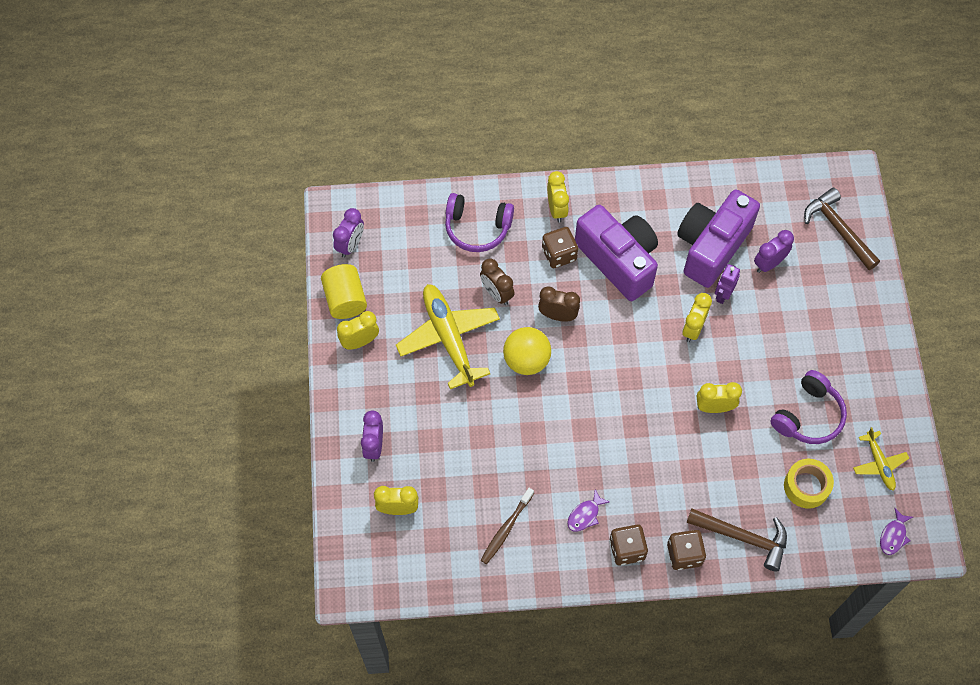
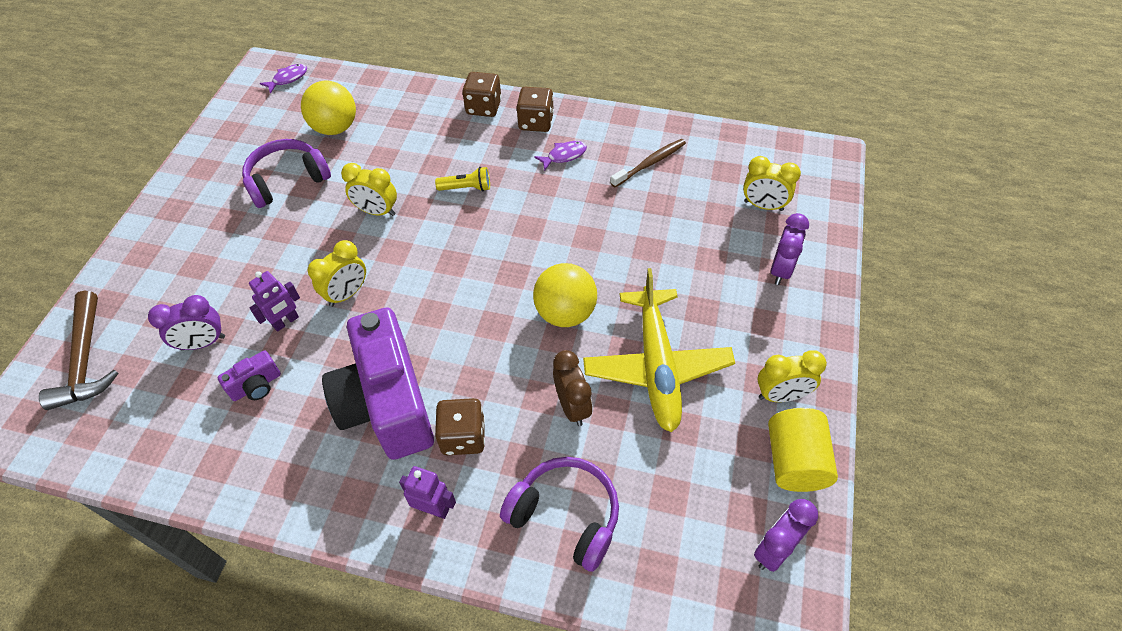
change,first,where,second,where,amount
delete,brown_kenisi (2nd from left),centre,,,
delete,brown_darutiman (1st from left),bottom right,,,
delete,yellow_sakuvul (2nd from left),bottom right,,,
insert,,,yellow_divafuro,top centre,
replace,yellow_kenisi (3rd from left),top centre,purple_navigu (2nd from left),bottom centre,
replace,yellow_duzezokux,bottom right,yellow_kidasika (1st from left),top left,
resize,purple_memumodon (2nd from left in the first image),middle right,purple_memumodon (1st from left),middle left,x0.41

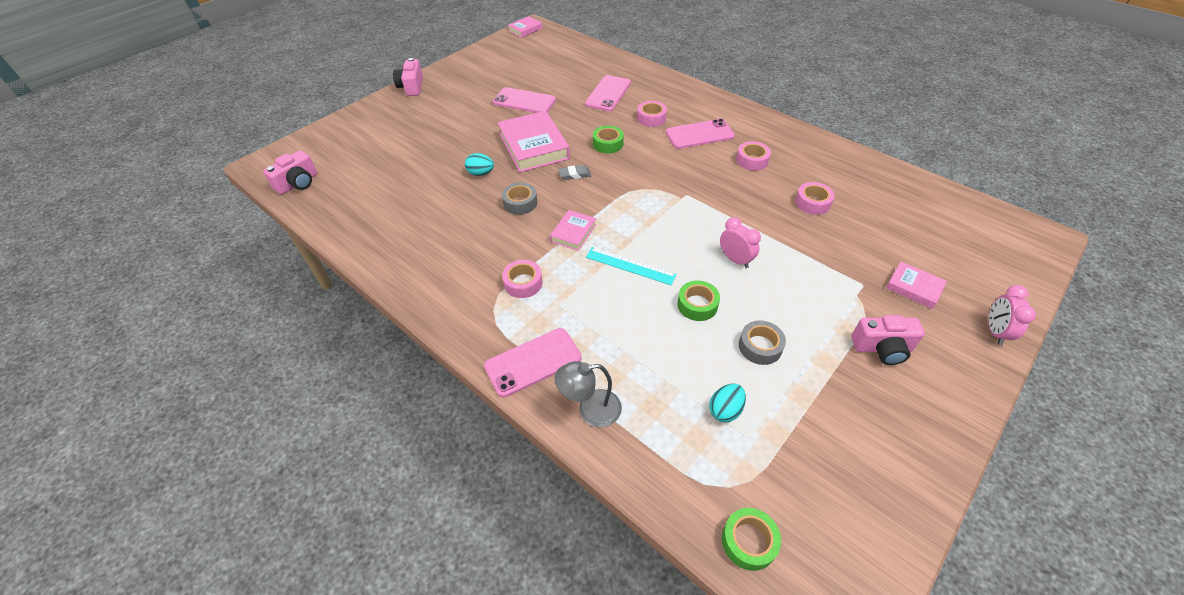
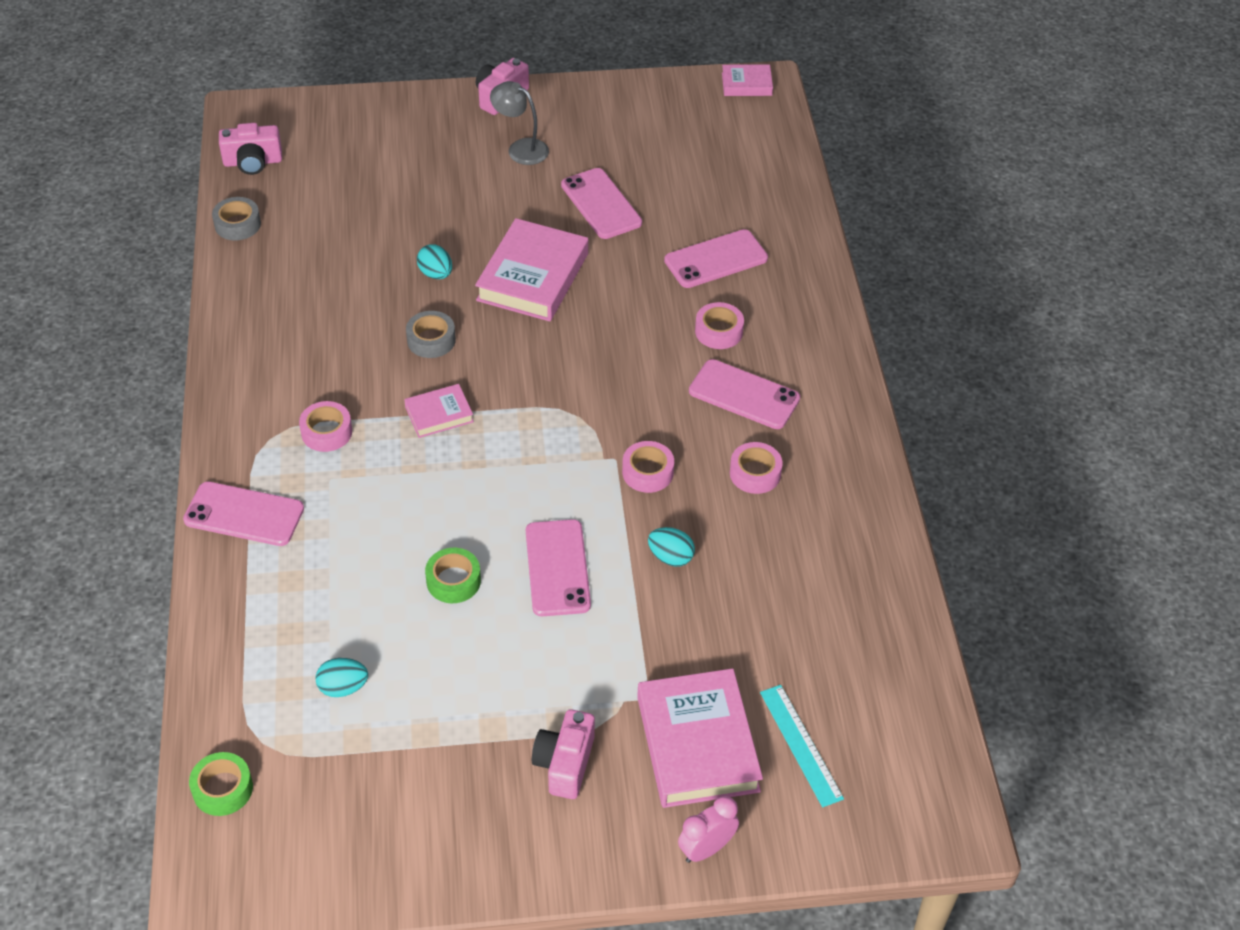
change,first,where,second,where,amount
delete,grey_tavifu,top centre,,,
delete,green_duzezokux (1st from left),top centre,,,
insert,,,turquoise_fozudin (3rd from left),centre,
move,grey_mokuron,centre,,top centre,
move,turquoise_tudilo,centre,,bottom centre,
move,grey_duzezokux (2nd from left in the first image),centre,grey_duzezokux (1st from left),top left,
move,pink_duzezokux (4th from left in the first image),top right,pink_duzezokux (2nd from left),centre,
replace,pink_kenisi (1st from left),centre,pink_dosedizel (2nd from left),centre,
rotate,pink_memumodon (3rd from left),middle right,,bottom centre,60 degrees clockwise
resize,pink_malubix (4th from left in the first image),middle right,pink_malubix (3rd from left),bottom centre,x1.93

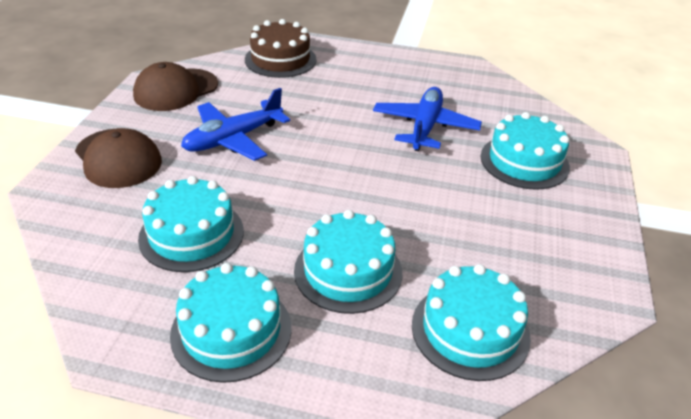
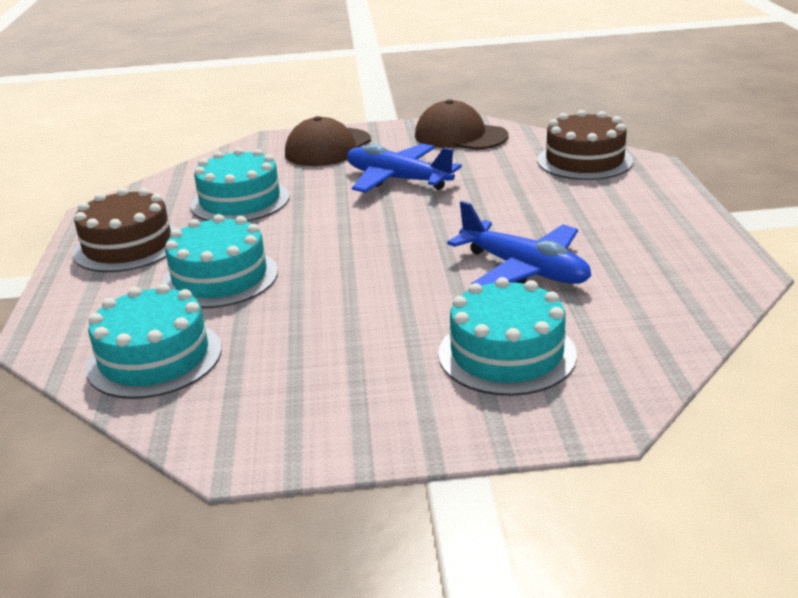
change,first,where,second,where,amount
recolor,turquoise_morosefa (2nd from left),bottom centre,brown_morosefa (1st from left),middle left,
rotate,blue_sakuvul (2nd from left),top centre,,centre,45 degrees clockwise

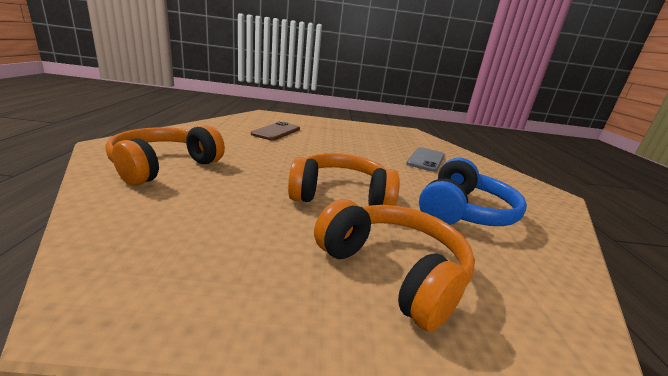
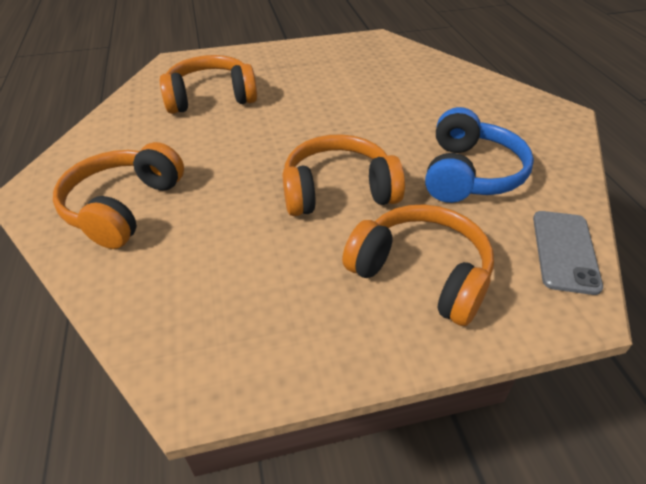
change,first,where,second,where,amount
move,grey_dosedizel,centre,,middle right,
replace,brown_dosedizel,centre,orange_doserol (2nd from left),top left,

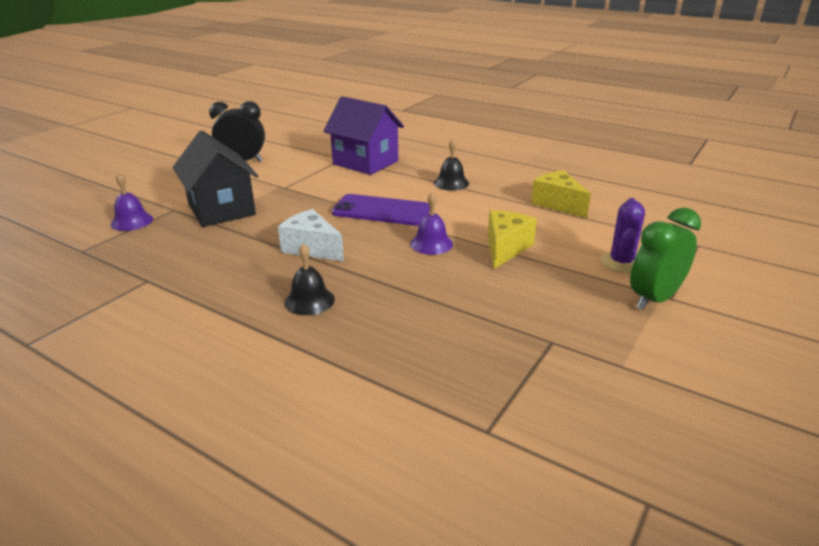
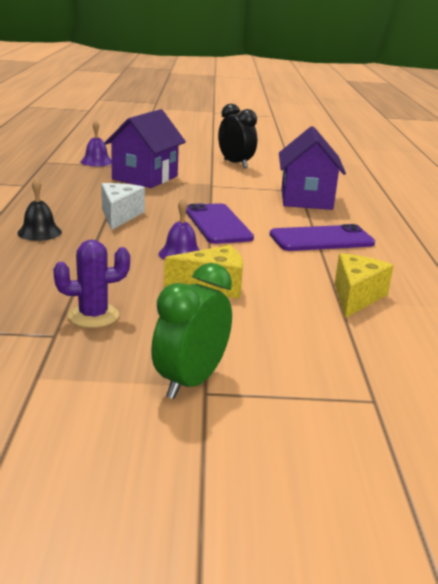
change,first,where,second,where,amount
move,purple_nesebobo,middle right,,middle left,
replace,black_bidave (2nd from left),top centre,purple_dosedizel (2nd from left),middle right,
recolor,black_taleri,top left,purple_taleri (1st from left),top left,
rotate,green_kenisi,middle right,,centre,75 degrees counterclockwise

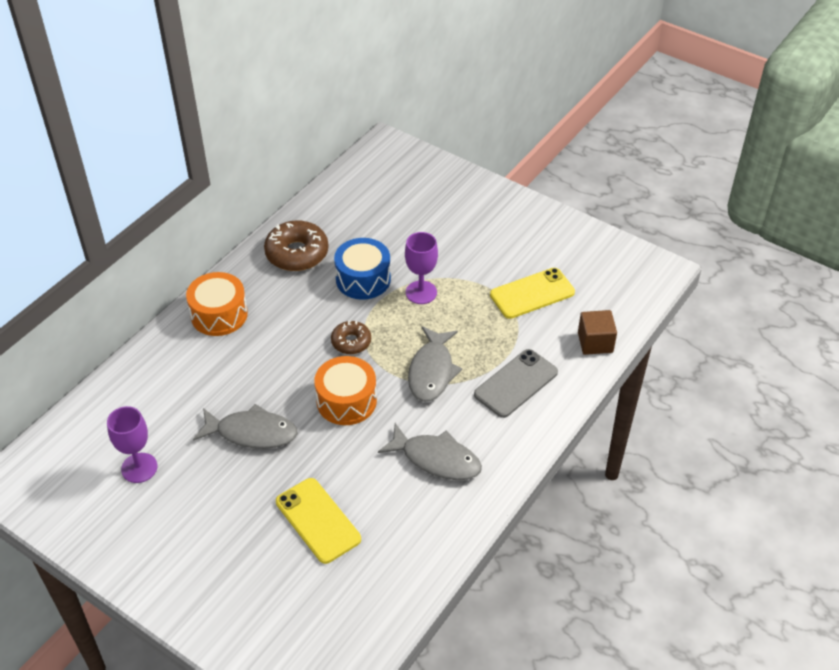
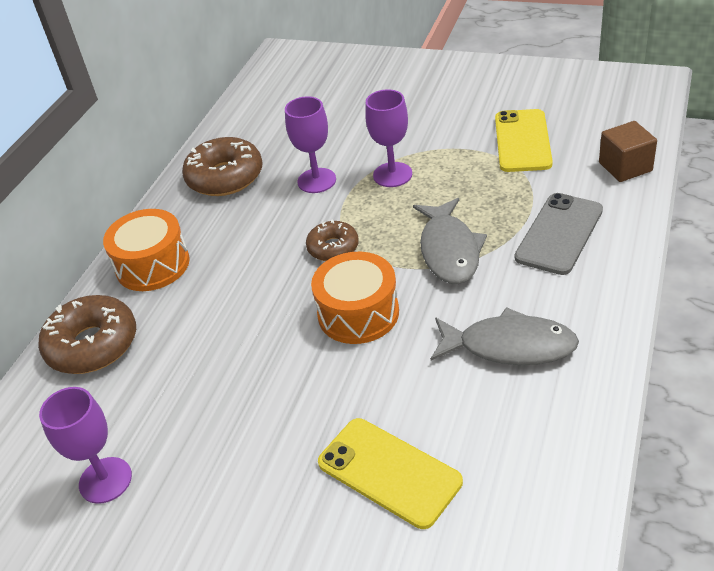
change,first,where,second,where,amount
delete,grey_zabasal (1st from left),middle left,,,
insert,,,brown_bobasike (1st from left),middle left,
replace,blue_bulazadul,centre,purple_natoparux (2nd from left),top centre,
rotate,yellow_dosedizel (2nd from left),centre,,top right,45 degrees counterclockwise

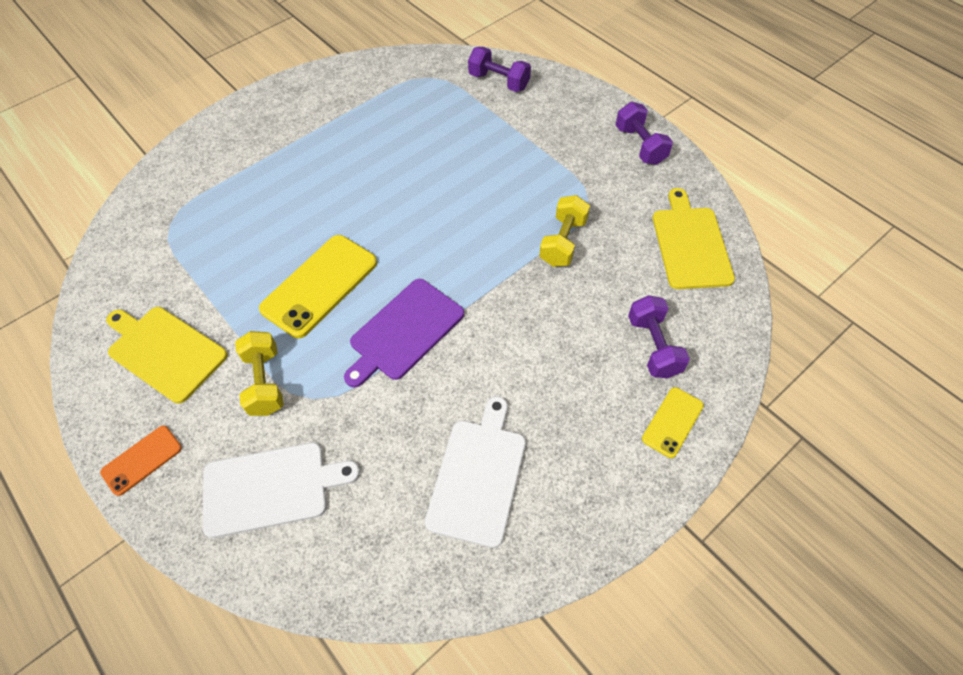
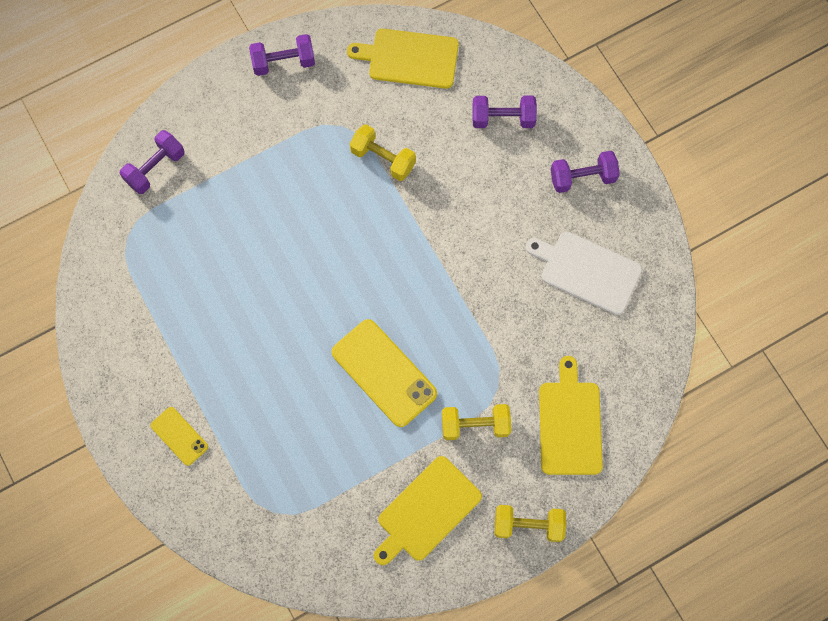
change,first,where,second,where,amount
delete,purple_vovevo,centre,,,
insert,,,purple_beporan (4th from left),top right,
move,yellow_dosedizel (2nd from left in the first image),middle right,yellow_dosedizel (1st from left),bottom left,
replace,orange_dosedizel,bottom left,yellow_beporan (3rd from left),bottom centre,
recolor,white_vovevo (1st from left),bottom left,yellow_vovevo (3rd from left),bottom right,

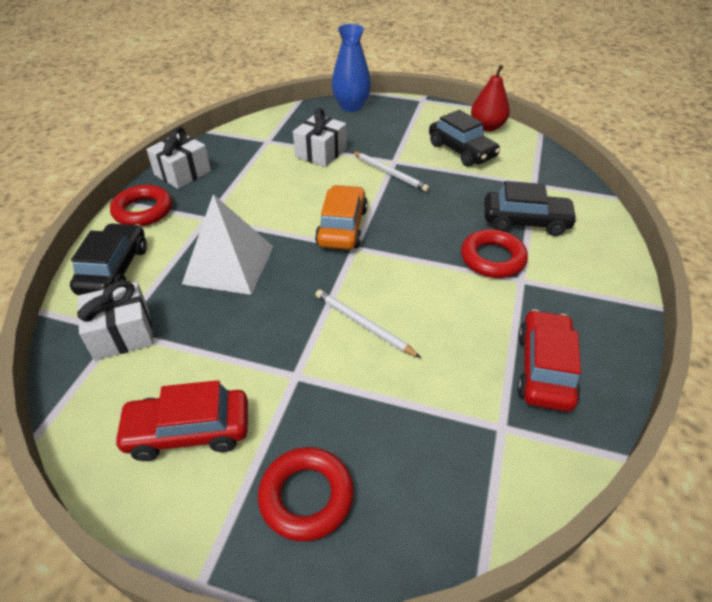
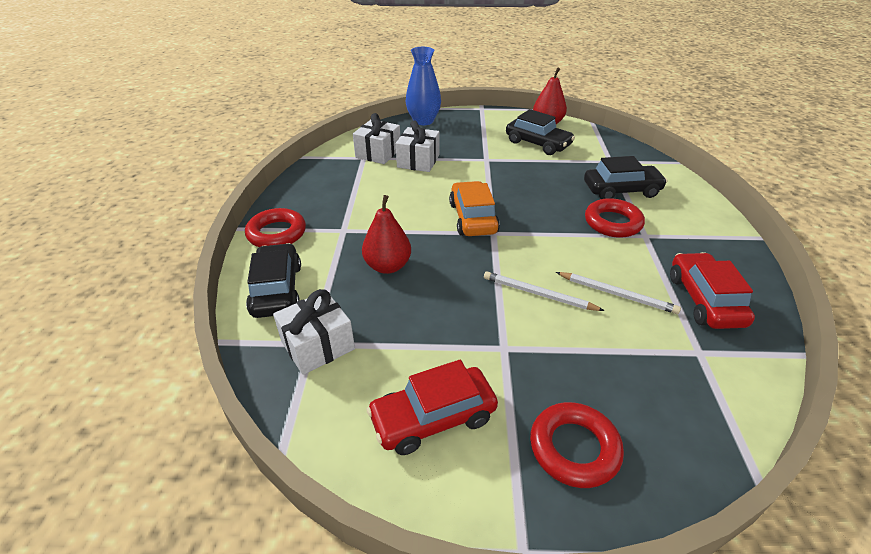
change,first,where,second,where,amount
move,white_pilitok (2nd from left),top left,,top centre,
move,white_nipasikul (2nd from left),top centre,,middle right,
replace,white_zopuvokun,middle left,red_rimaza (1st from left),centre,

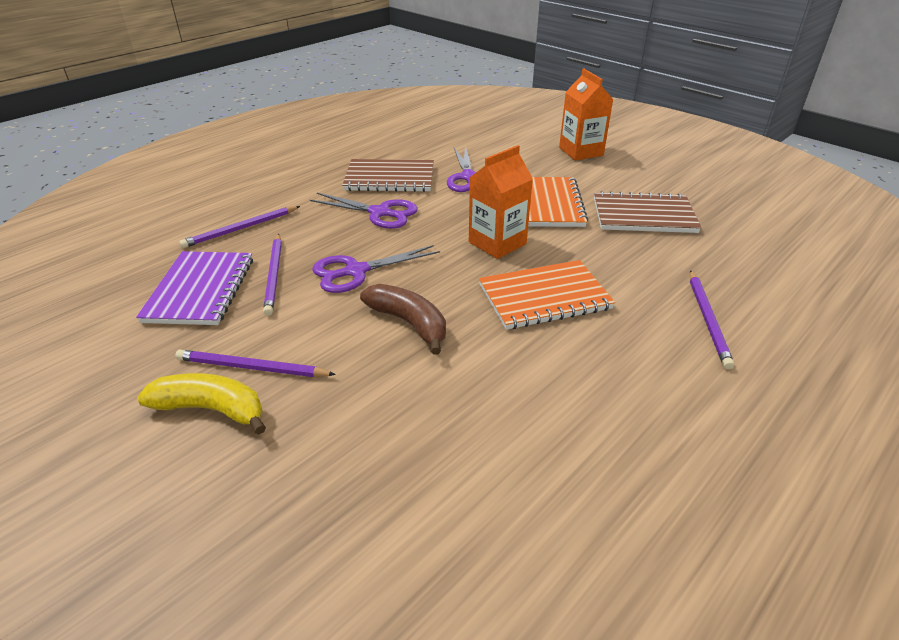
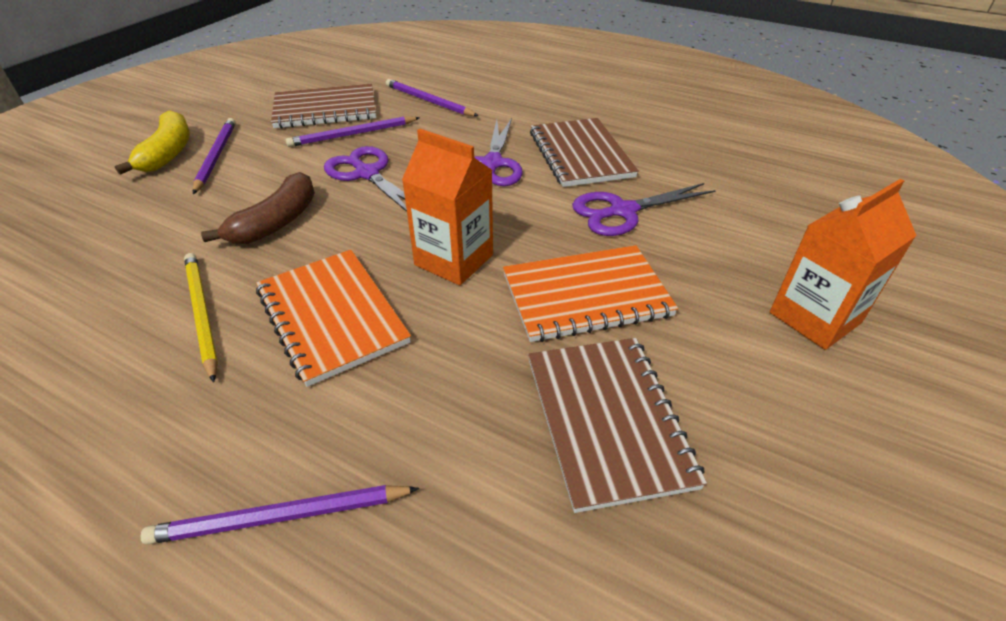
change,first,where,second,where,amount
insert,,,yellow_nipasikul,middle left,
recolor,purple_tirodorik,middle left,brown_tirodorik (1st from left),top left,

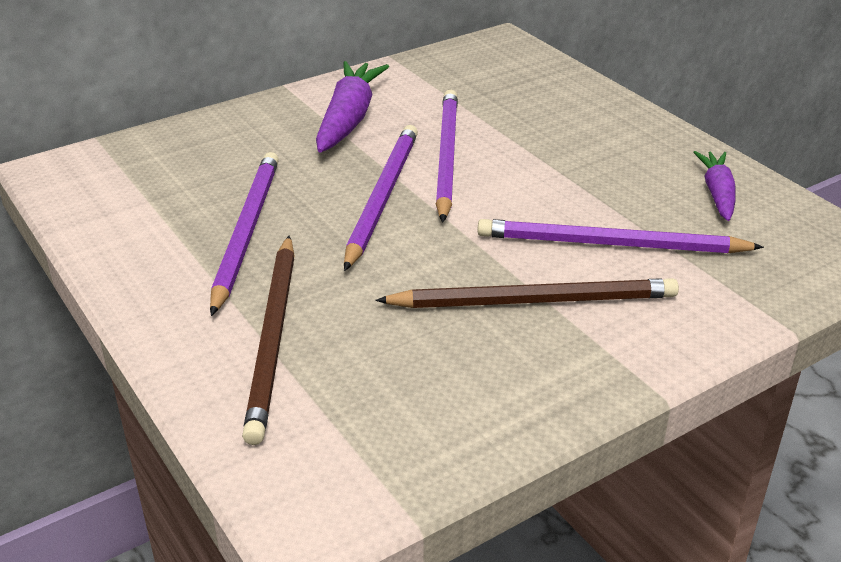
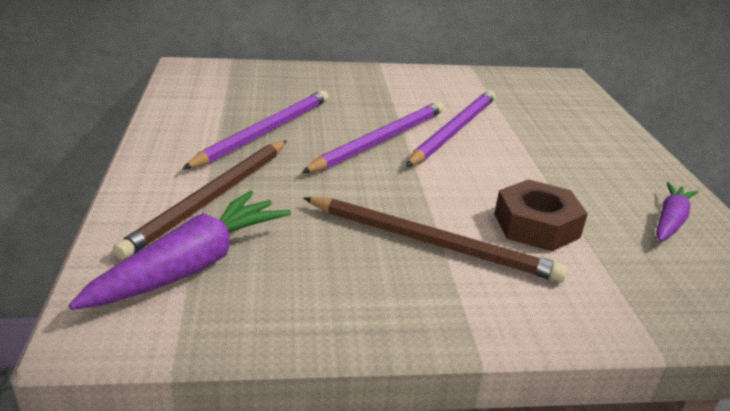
change,first,where,second,where,amount
move,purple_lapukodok (1st from left),top centre,,middle left,
replace,purple_nipasikul (4th from left),middle right,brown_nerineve,middle right,

